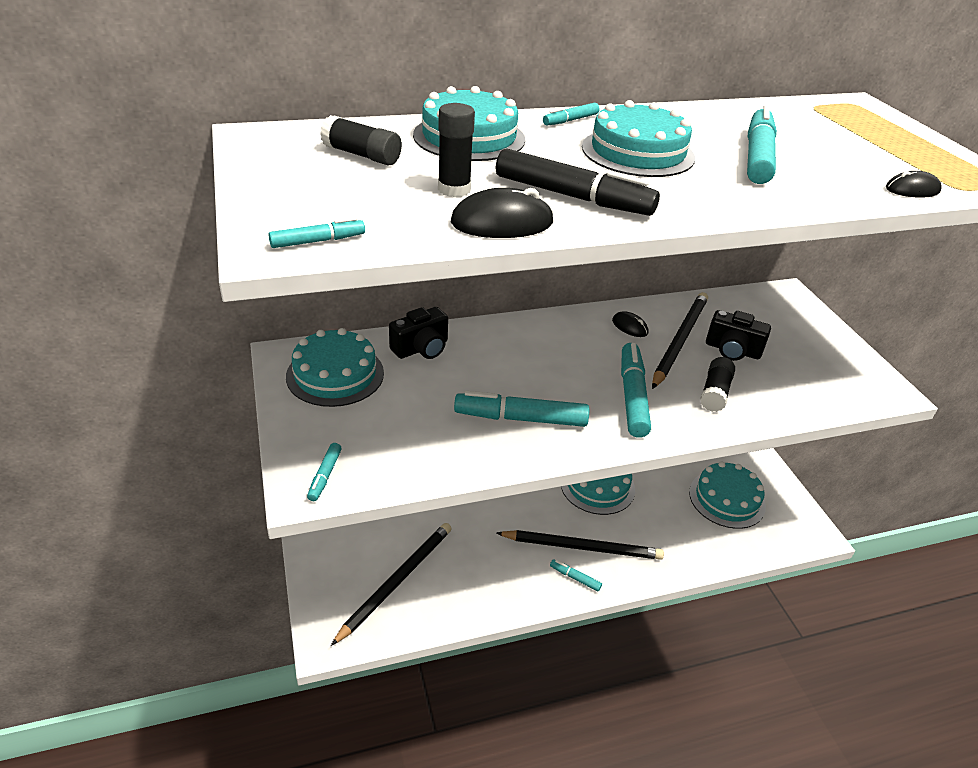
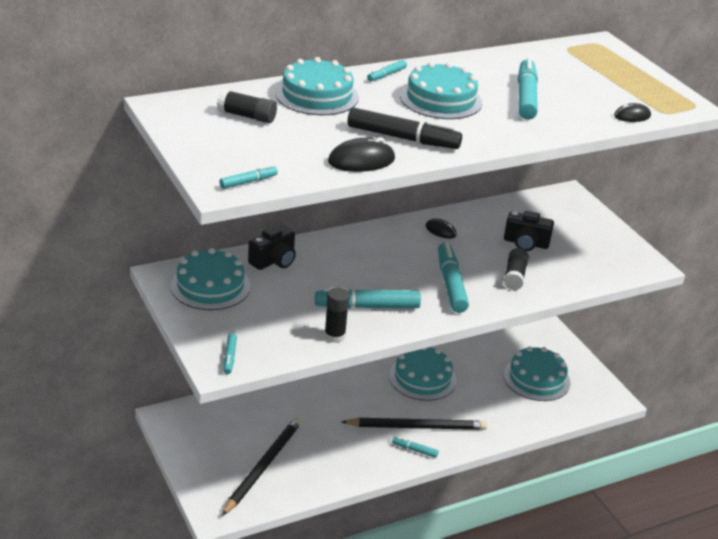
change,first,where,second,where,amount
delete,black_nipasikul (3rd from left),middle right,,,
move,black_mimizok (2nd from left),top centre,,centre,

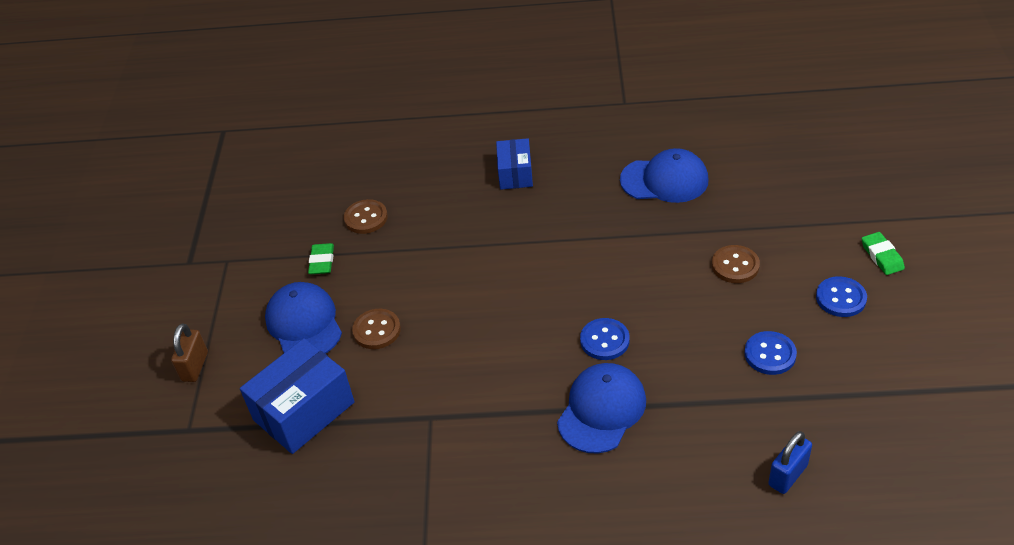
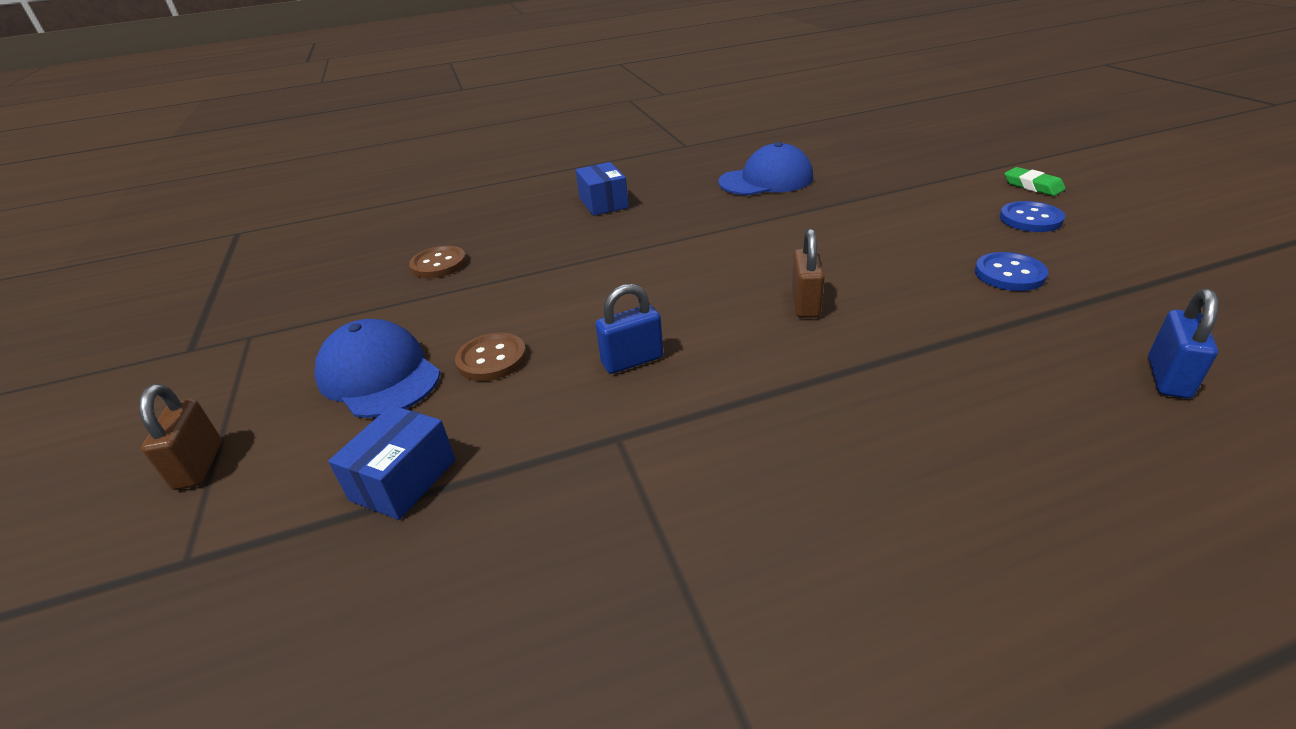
change,first,where,second,where,amount
delete,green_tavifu (1st from left),middle left,,,
delete,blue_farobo (2nd from left),bottom centre,,,
delete,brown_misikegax (3rd from left),middle right,,,
insert,,,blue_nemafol (1st from left),centre,
replace,blue_misikegax (1st from left),centre,brown_nemafol (2nd from left),centre,
resize,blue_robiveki (1st from left),bottom left,,middle left,x0.61

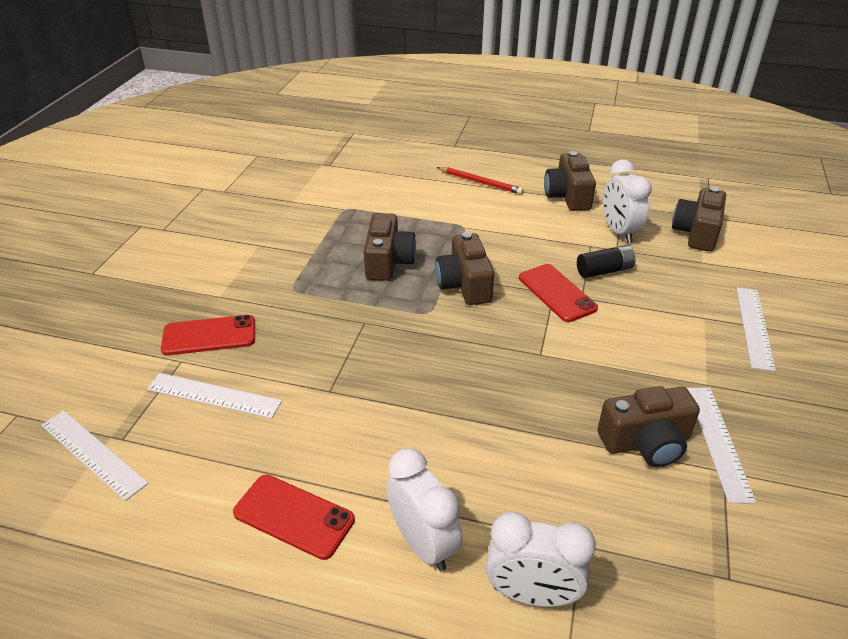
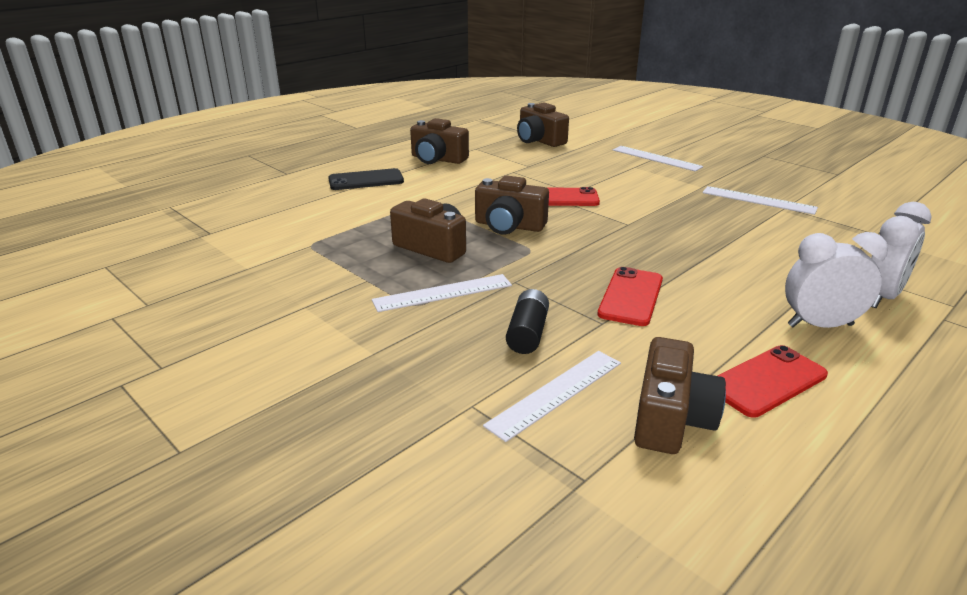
change,first,where,second,where,amount
delete,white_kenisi (3rd from left),top right,,,
move,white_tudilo (1st from left),bottom left,,centre,
move,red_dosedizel (1st from left in the first image),middle left,red_dosedizel (2nd from left),centre,
move,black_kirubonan,middle right,,centre,
move,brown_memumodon (4th from left in the first image),bottom right,brown_memumodon (5th from left),middle right,
replace,red_nipasikul,top centre,black_dosedizel,top centre,

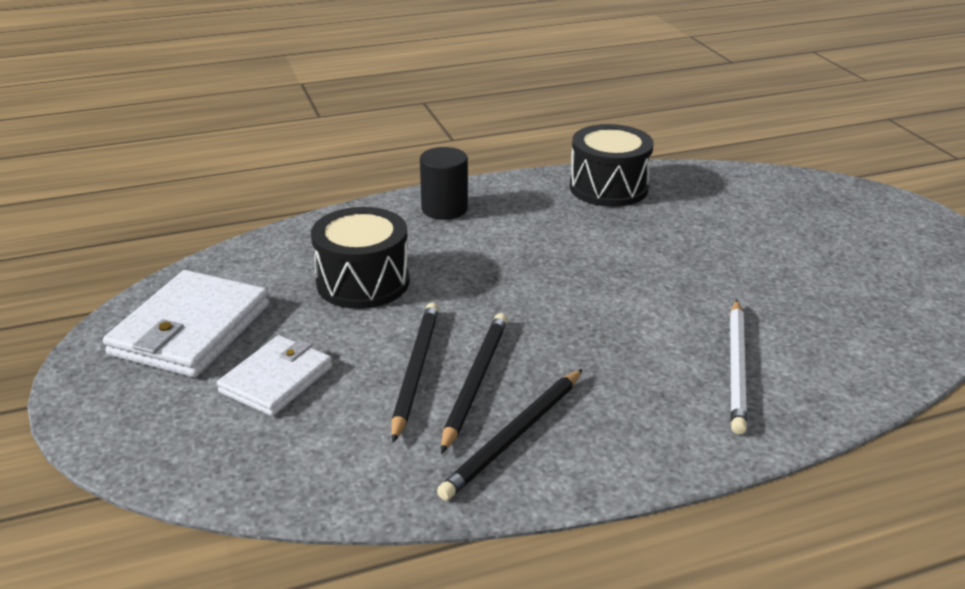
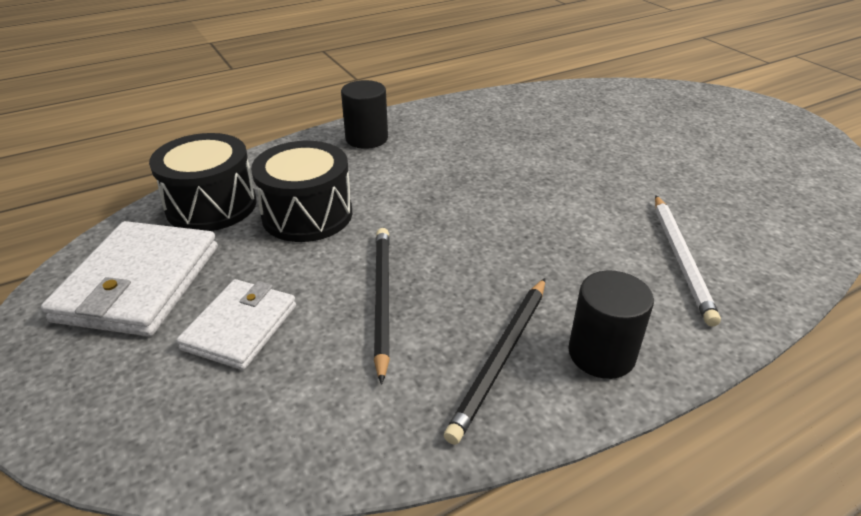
change,first,where,second,where,amount
delete,black_nipasikul (2nd from left),centre,,,
insert,,,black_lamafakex (2nd from left),middle right,
move,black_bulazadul (2nd from left in the first image),top centre,black_bulazadul (1st from left),middle left,

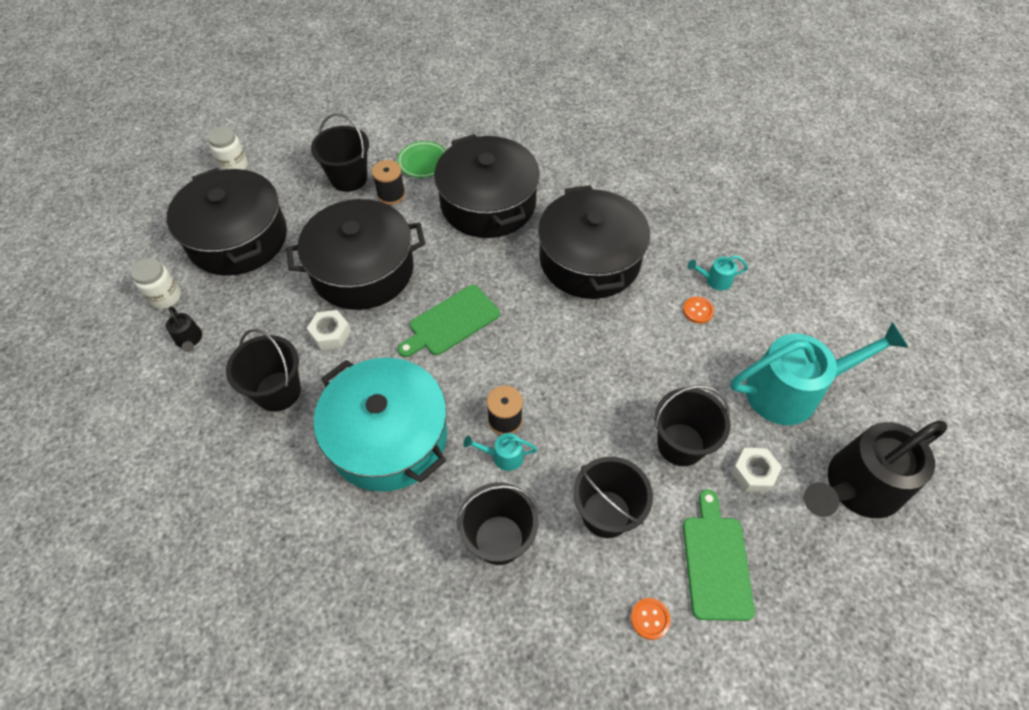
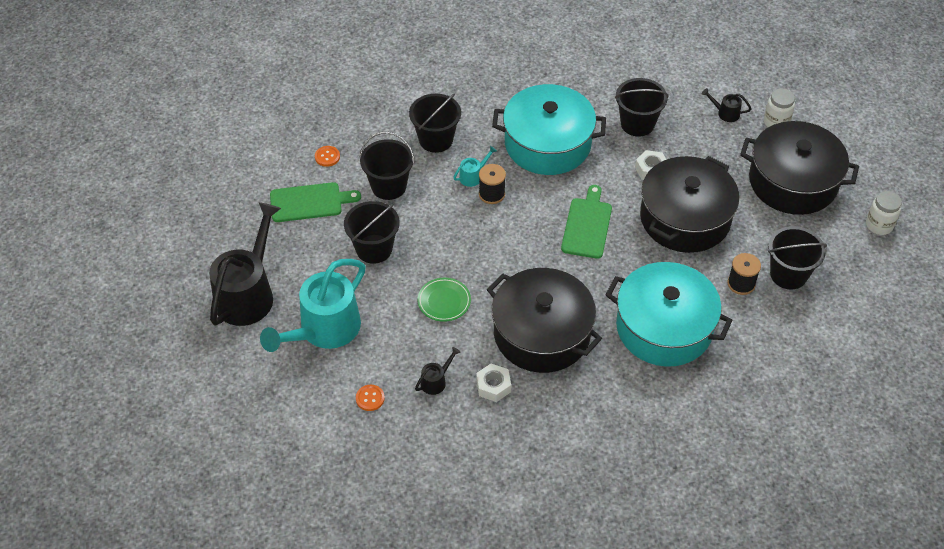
change,first,where,second,where,amount
move,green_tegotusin,top centre,,centre,
move,orange_misikegax (2nd from left),middle right,,bottom centre,
move,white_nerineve (2nd from left in the first image),middle right,white_nerineve (1st from left),bottom centre,
recolor,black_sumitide (3rd from left),top centre,turquoise_sumitide (2nd from left),middle right,
recolor,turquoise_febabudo (2nd from left),middle right,black_febabudo (2nd from left),bottom centre,
rotate,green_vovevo (2nd from left in the first image),bottom right,green_vovevo (1st from left),centre,60 degrees counterclockwise

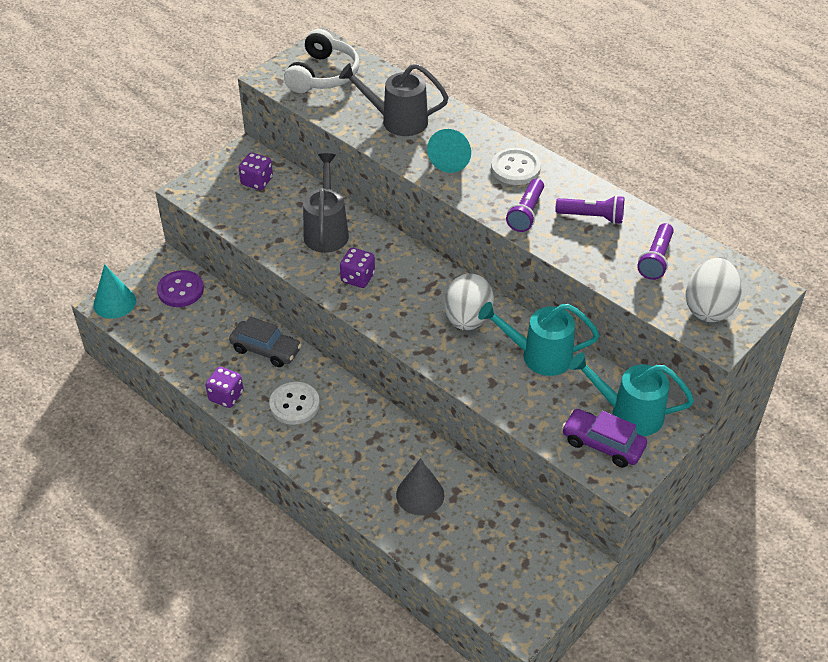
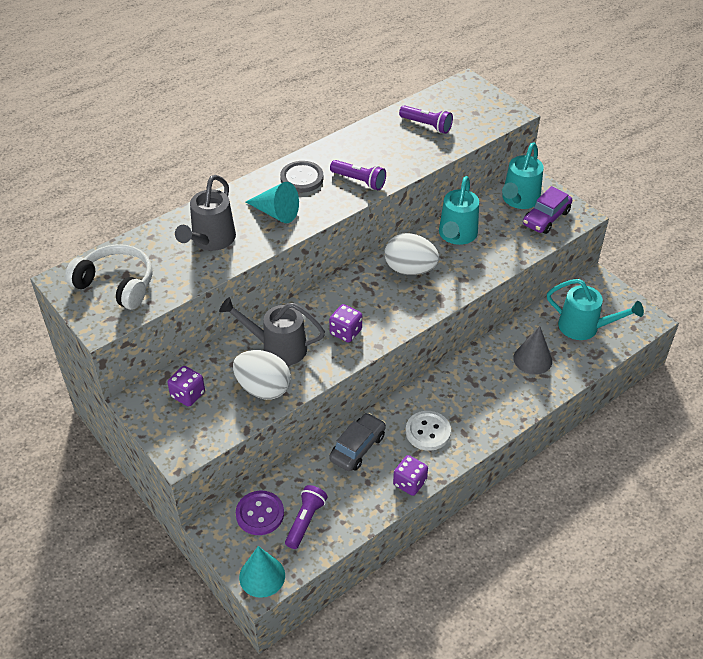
change,first,where,second,where,amount
insert,,,turquoise_febabudo (3rd from left),middle right,
move,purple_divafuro (2nd from left in the first image),top right,purple_divafuro (1st from left),bottom centre,
move,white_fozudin (2nd from left in the first image),middle right,white_fozudin (1st from left),centre,
recolor,white_misikegax (2nd from left),top centre,grey_misikegax,top centre,

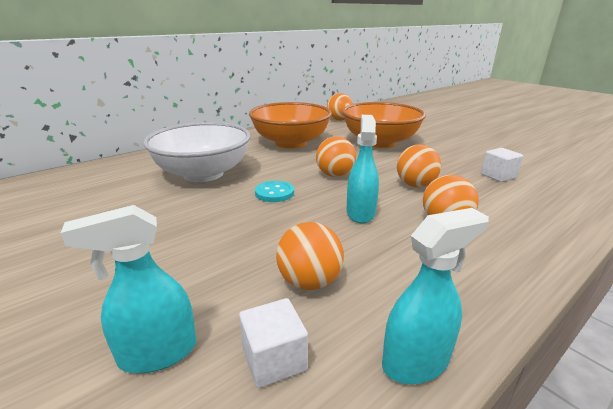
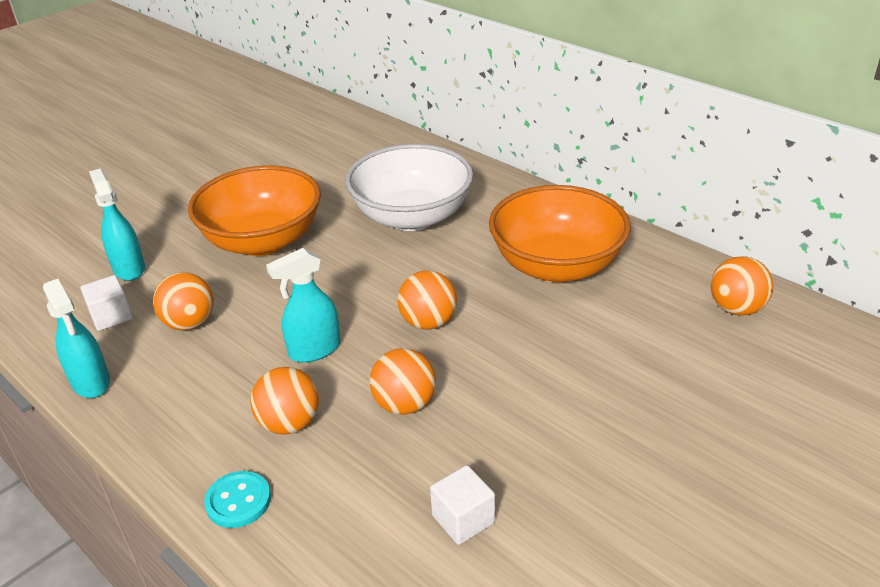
change,first,where,second,where,amount
move,turquoise_misikegax,centre,,bottom left,
move,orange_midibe (2nd from left in the first image),top centre,orange_midibe (1st from left),middle left,
rotate,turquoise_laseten (2nd from left in the first image),centre,turquoise_laseten (3rd from left),centre,150 degrees clockwise

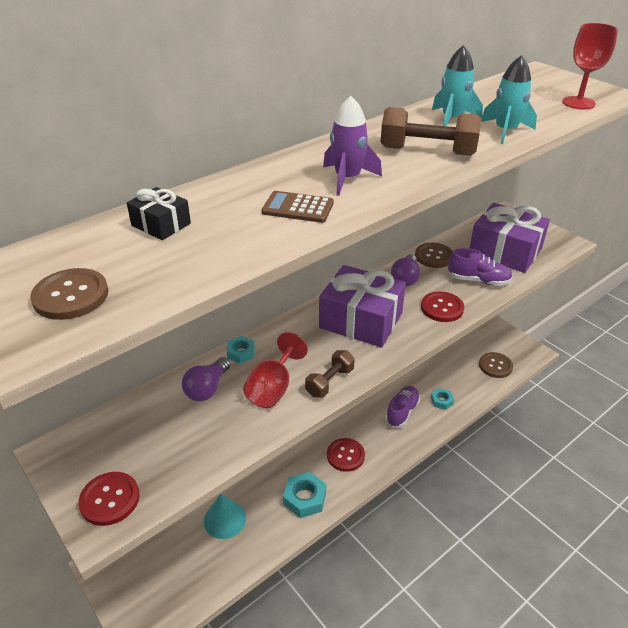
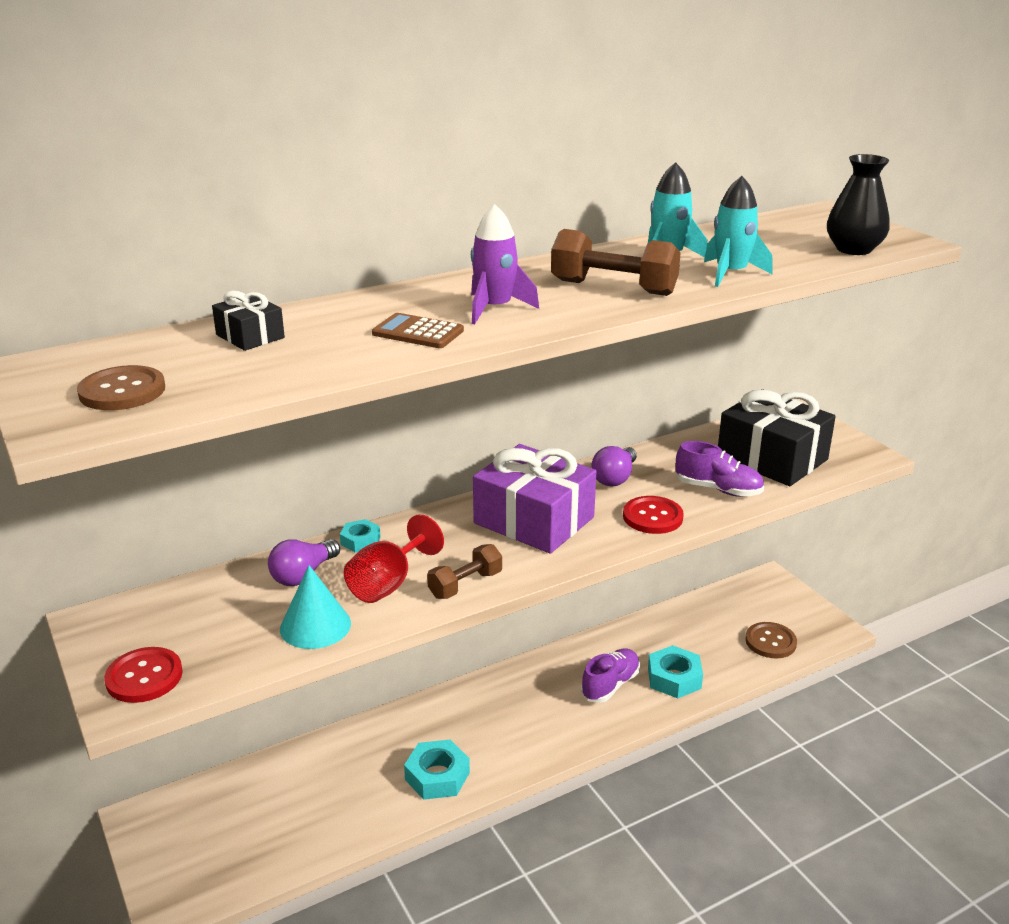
change,first,where,second,where,amount
delete,red_misikegax (2nd from left),bottom centre,,,
delete,brown_misikegax (2nd from left),middle right,,,
move,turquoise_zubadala,bottom centre,,middle left,
replace,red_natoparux (2nd from left),top right,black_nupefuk,top right,
recolor,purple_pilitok (2nd from left),middle right,black_pilitok (2nd from left),middle right,
resize,turquoise_nerineve (3rd from left),middle right,,bottom right,x1.68

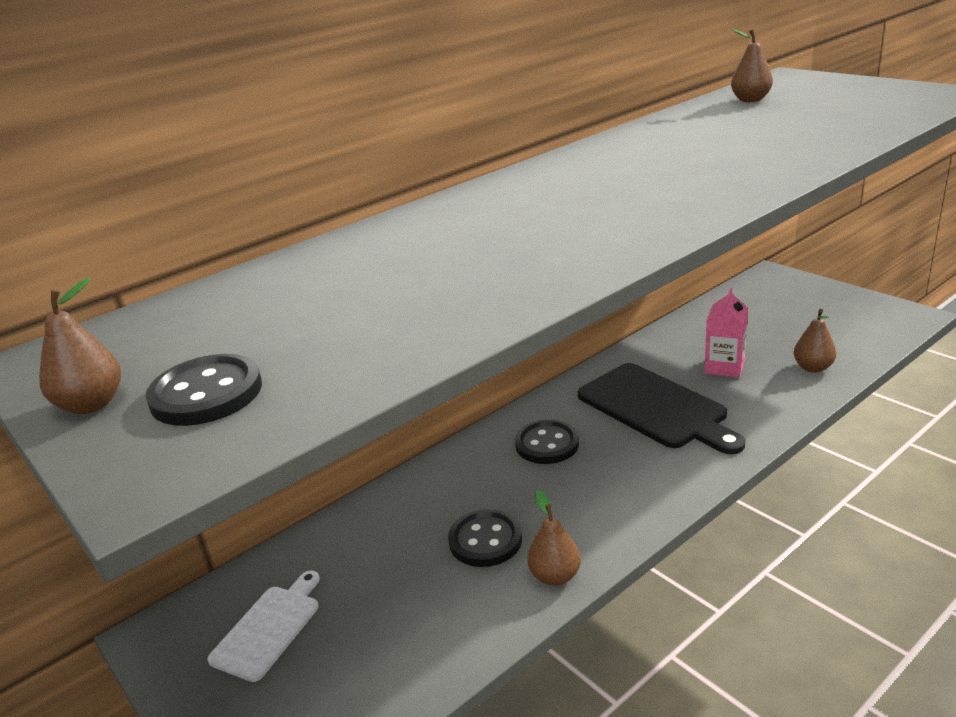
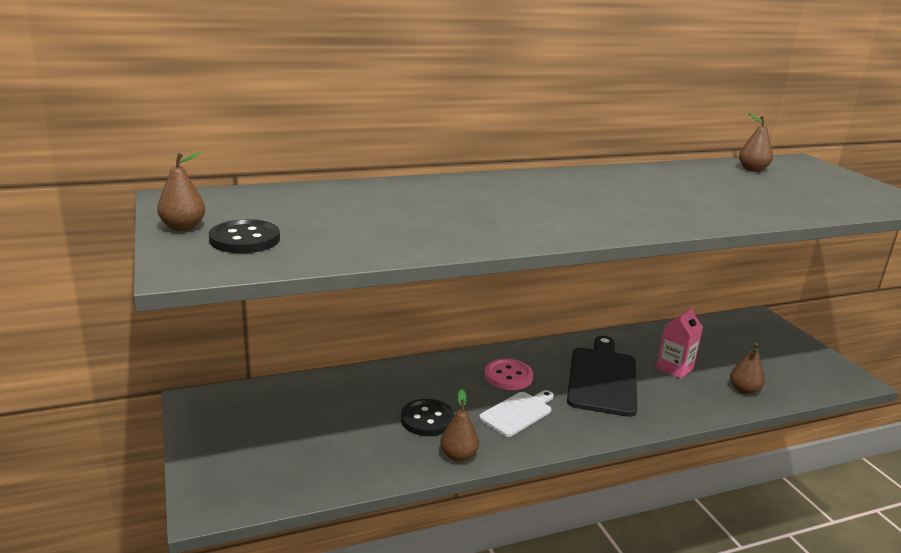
change,first,where,second,where,amount
move,white_vovevo,bottom left,,bottom centre,
recolor,black_misikegax (3rd from left),centre,pink_misikegax,bottom centre,
rotate,black_vovevo,middle right,,bottom right,150 degrees counterclockwise

